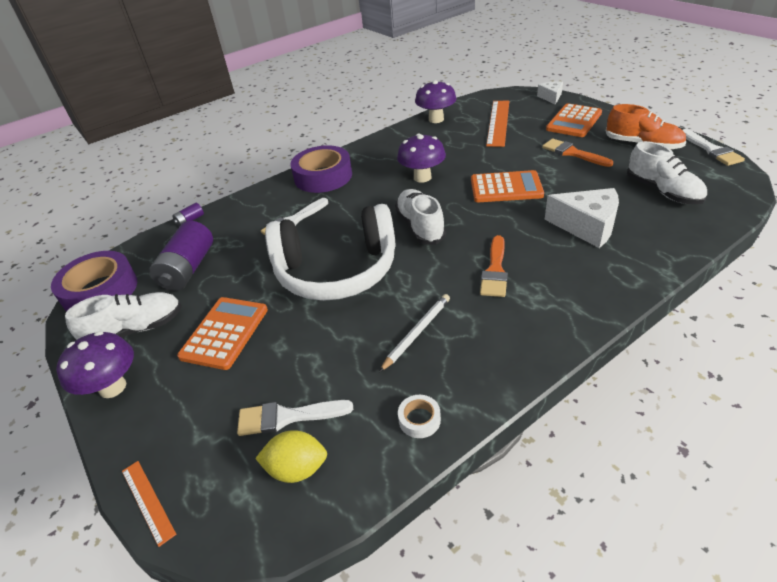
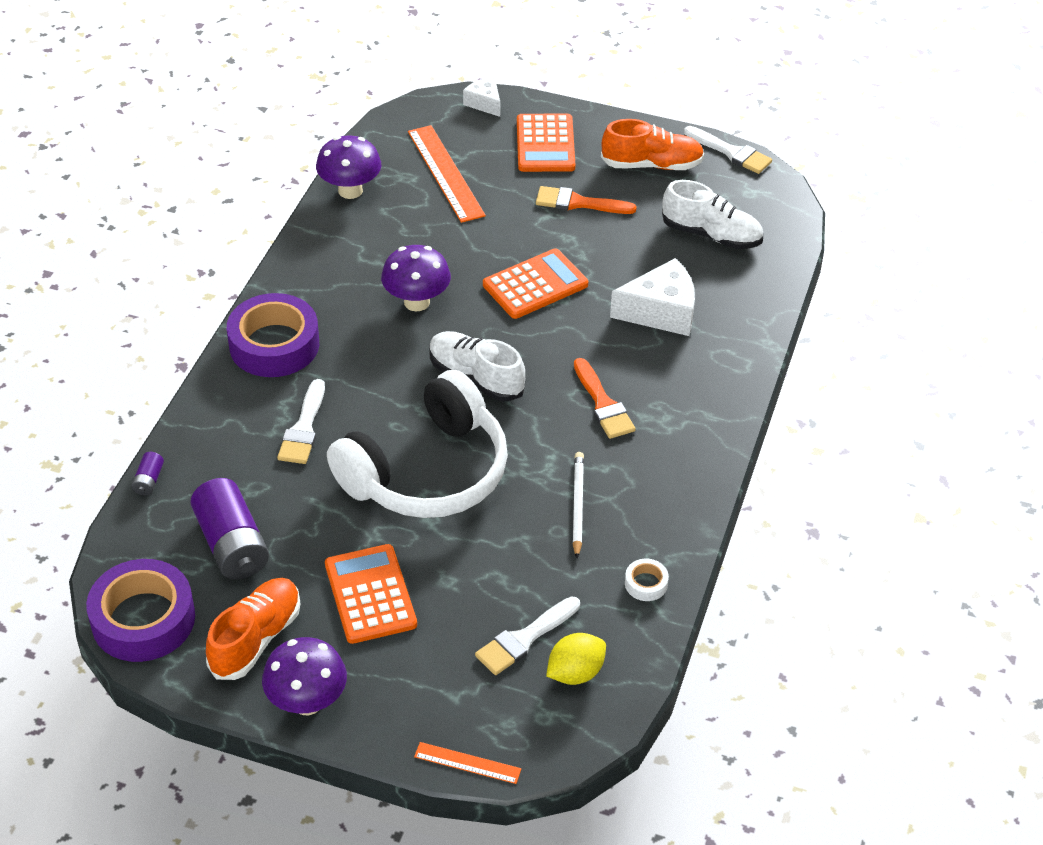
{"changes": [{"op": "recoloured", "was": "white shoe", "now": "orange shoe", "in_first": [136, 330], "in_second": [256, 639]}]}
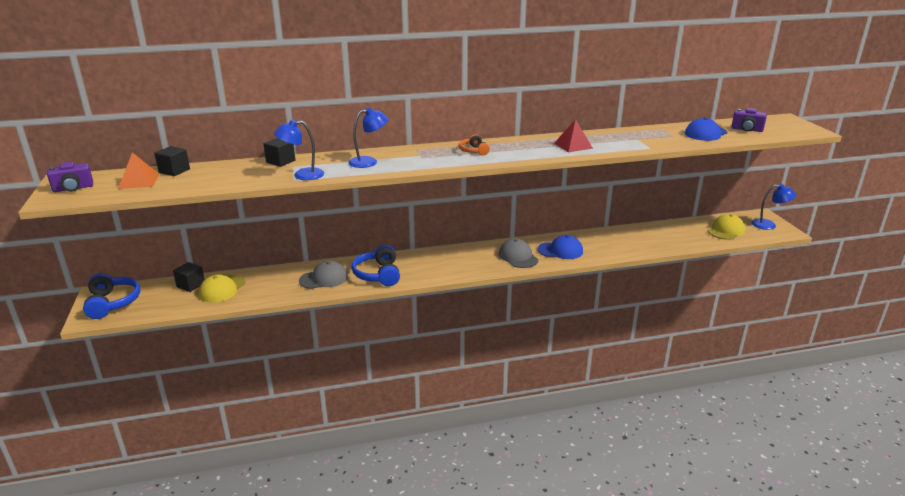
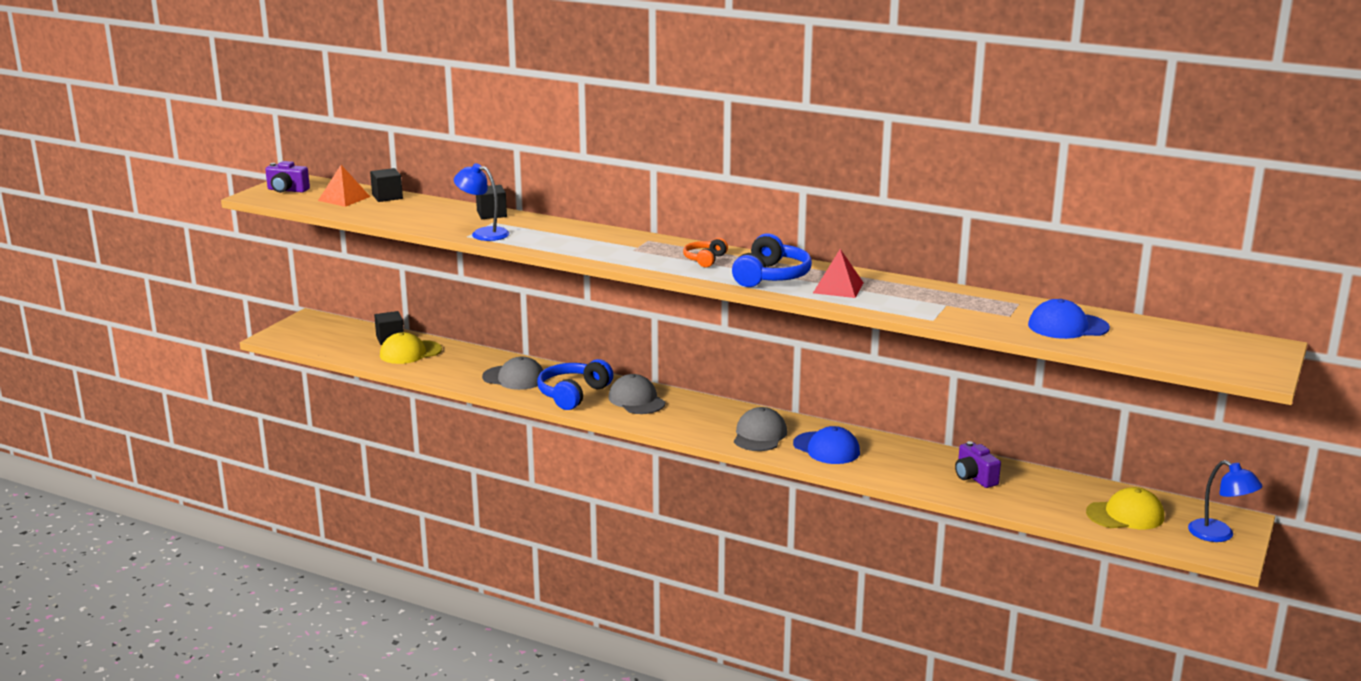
{"changes": [{"op": "added", "now": "grey cap", "in_second": [636, 400]}, {"op": "moved", "was": "blue headphones", "in_first": [112, 303], "in_second": [771, 276]}, {"op": "moved", "was": "purple camera", "in_first": [746, 130], "in_second": [974, 478]}, {"op": "removed", "was": "blue lamp", "in_first": [369, 162]}]}
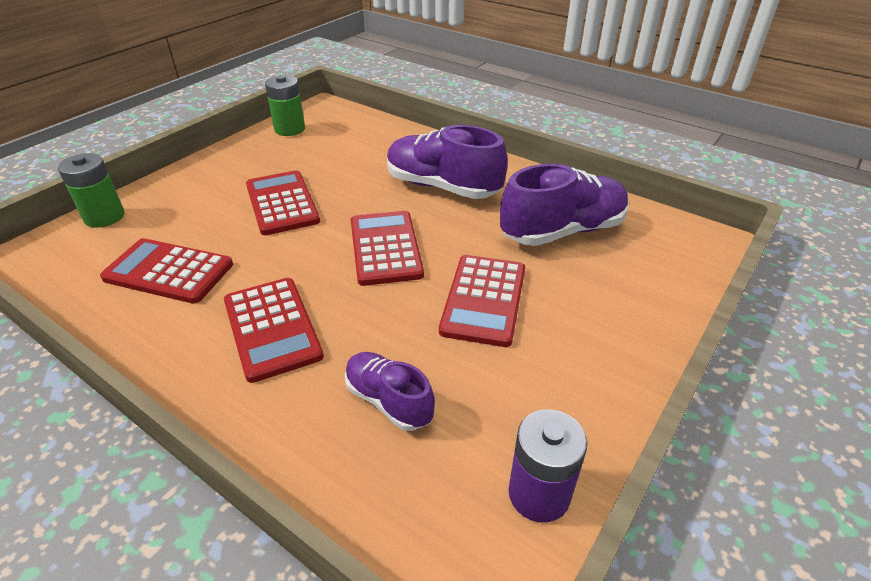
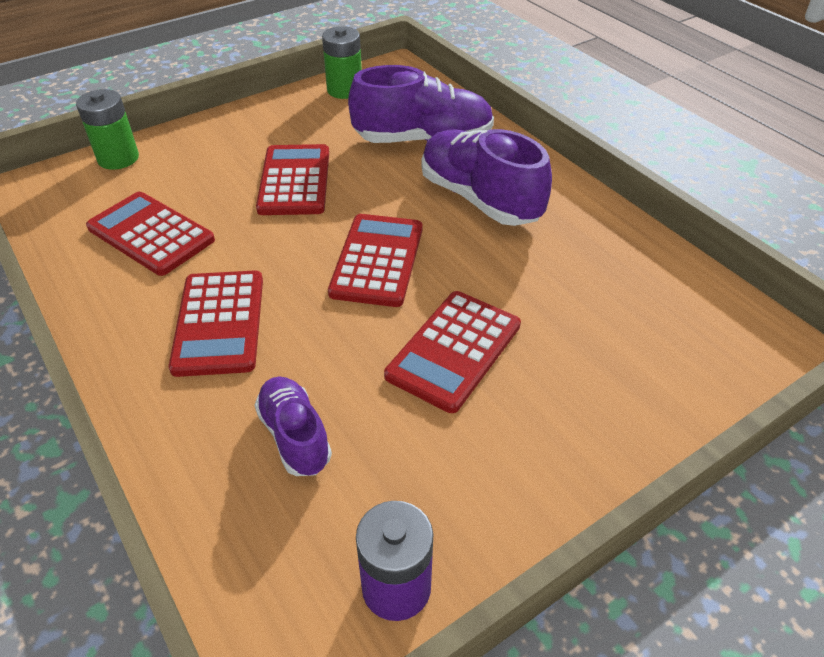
{"changes": [{"op": "moved", "was": "purple shoe", "in_first": [562, 231], "in_second": [423, 140]}]}
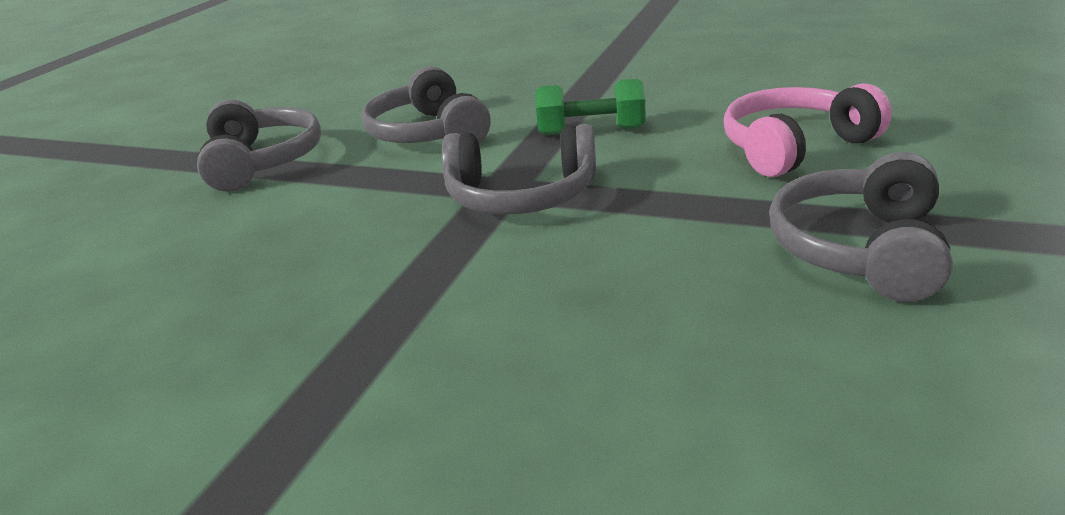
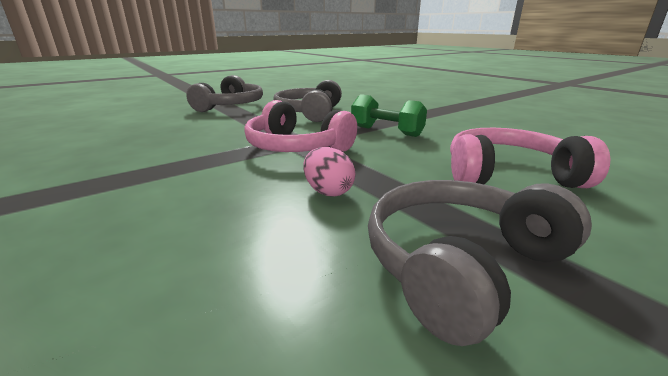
{"changes": [{"op": "recoloured", "was": "grey headphones", "now": "pink headphones", "in_first": [521, 196], "in_second": [296, 147]}, {"op": "added", "now": "pink egg", "in_second": [328, 191]}]}
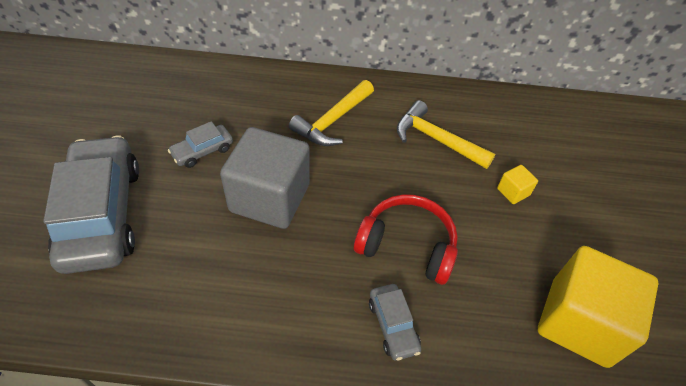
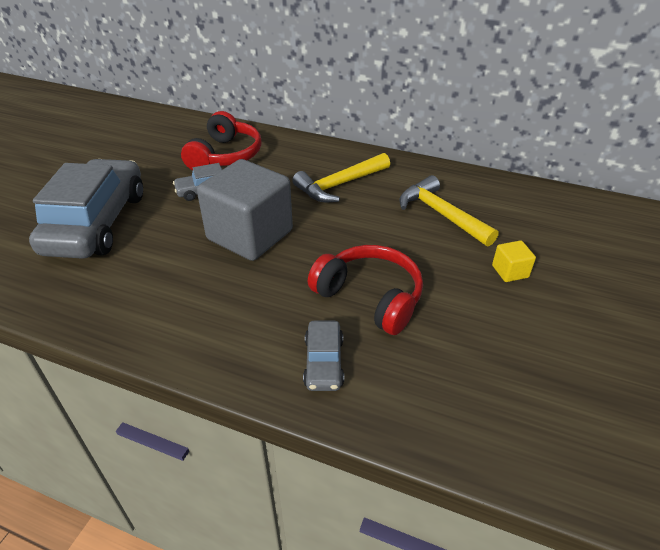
{"changes": [{"op": "added", "now": "red headphones", "in_second": [225, 155]}, {"op": "removed", "was": "yellow cube", "in_first": [579, 322]}]}
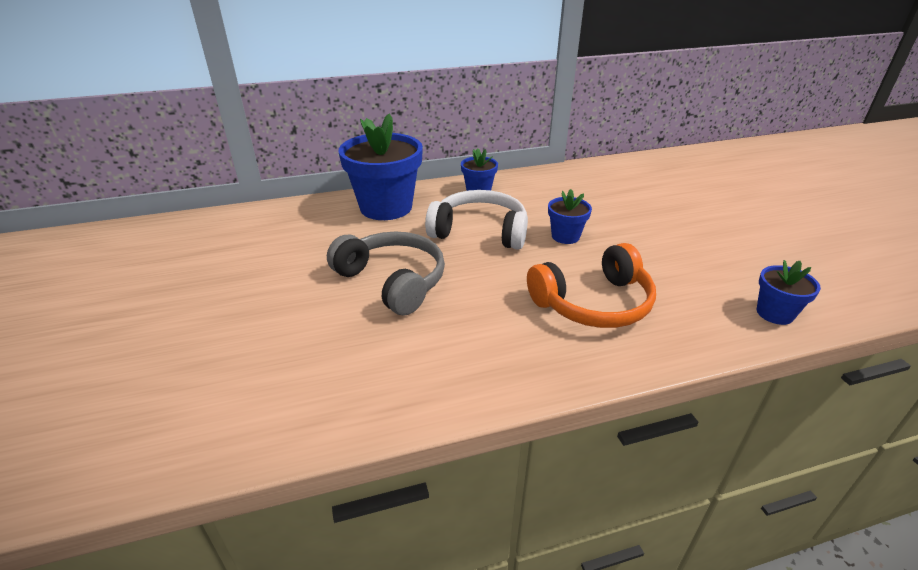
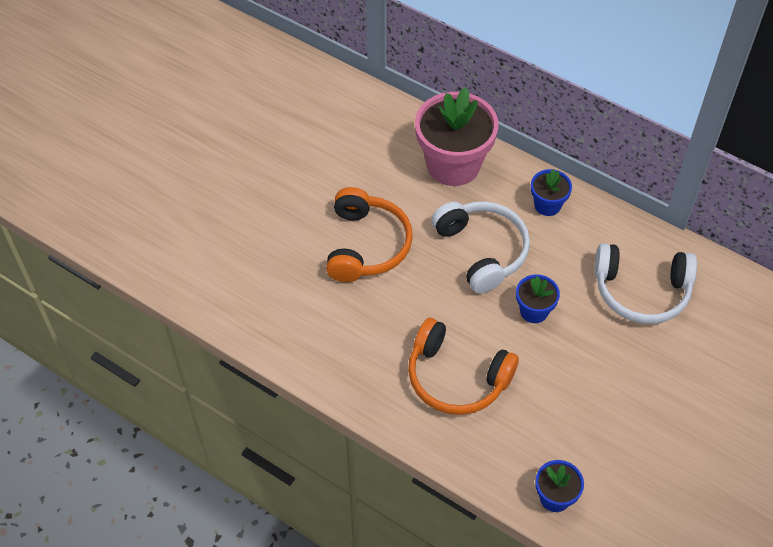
{"changes": [{"op": "recoloured", "was": "grey headphones", "now": "orange headphones", "in_first": [392, 281], "in_second": [366, 245]}, {"op": "recoloured", "was": "blue flower pot", "now": "pink flower pot", "in_first": [386, 207], "in_second": [453, 165]}, {"op": "added", "now": "white headphones", "in_second": [641, 291]}]}
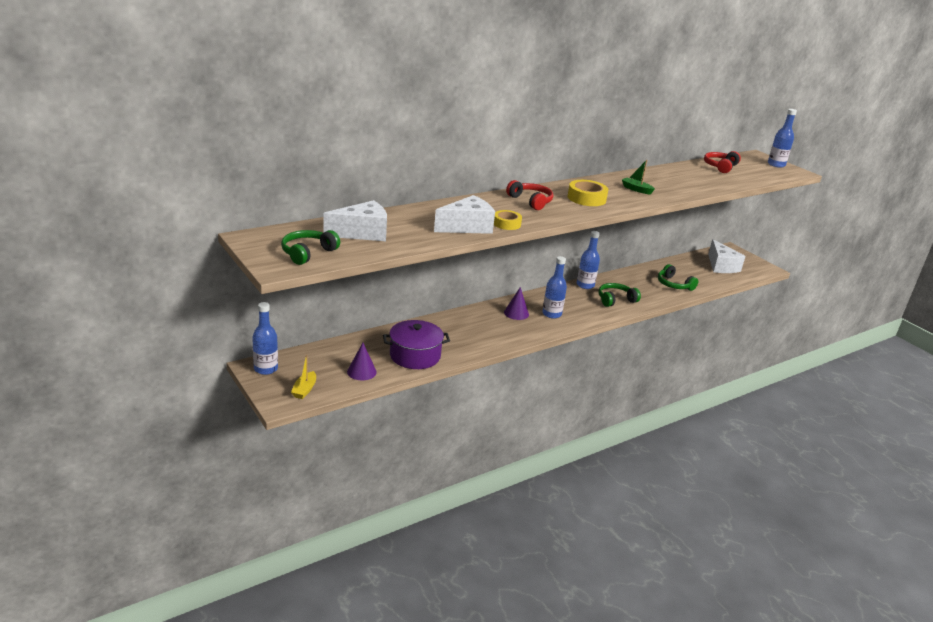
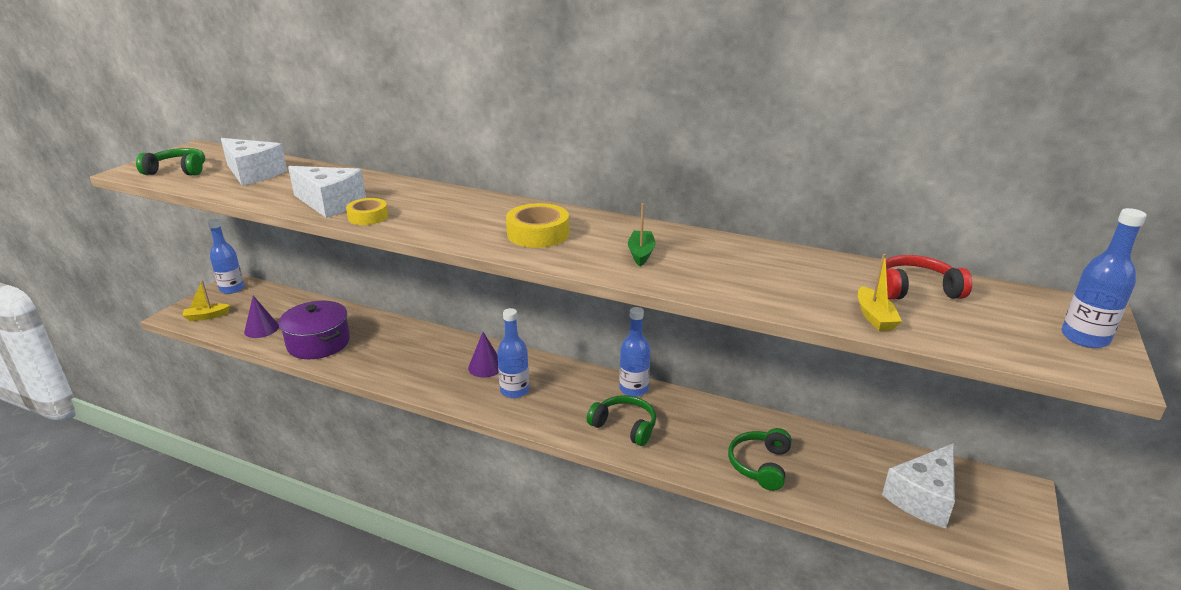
{"changes": [{"op": "added", "now": "yellow boat", "in_second": [874, 317]}, {"op": "removed", "was": "red headphones", "in_first": [530, 201]}]}
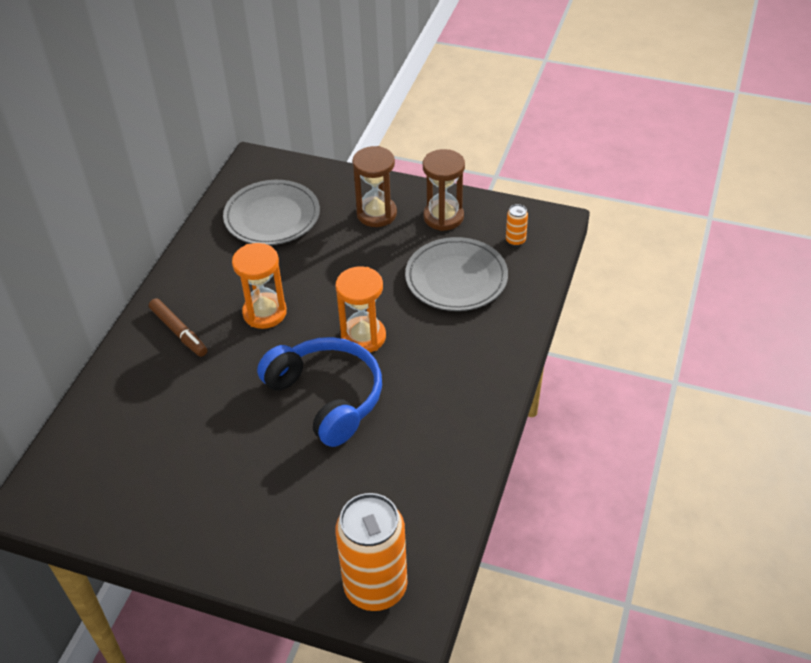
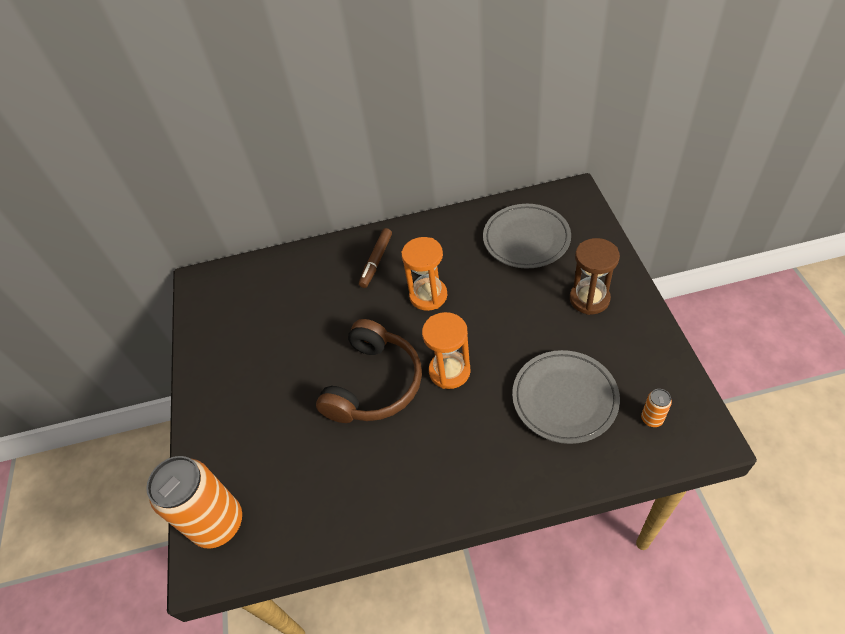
{"changes": [{"op": "recoloured", "was": "blue headphones", "now": "brown headphones", "in_first": [327, 397], "in_second": [374, 384]}, {"op": "removed", "was": "brown hourglass", "in_first": [443, 217]}]}
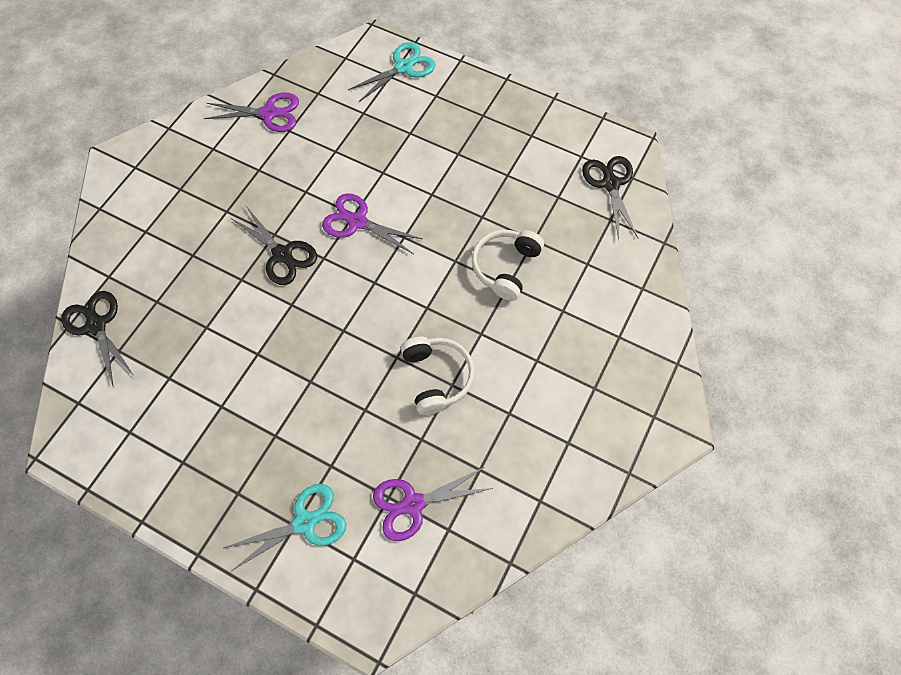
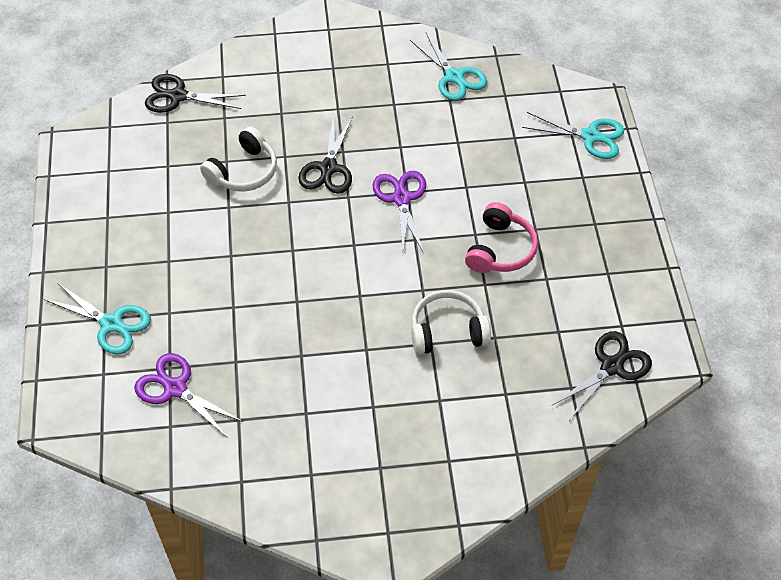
{"changes": [{"op": "turned", "was": "black scissors", "in_first": [96, 325], "in_second": [178, 96], "clockwise": -105}, {"op": "moved", "was": "white headphones", "in_first": [436, 377], "in_second": [243, 171]}, {"op": "recoloured", "was": "purple scissors", "now": "turquoise scissors", "in_first": [269, 113], "in_second": [454, 77]}, {"op": "added", "now": "pink headphones", "in_second": [500, 249]}]}
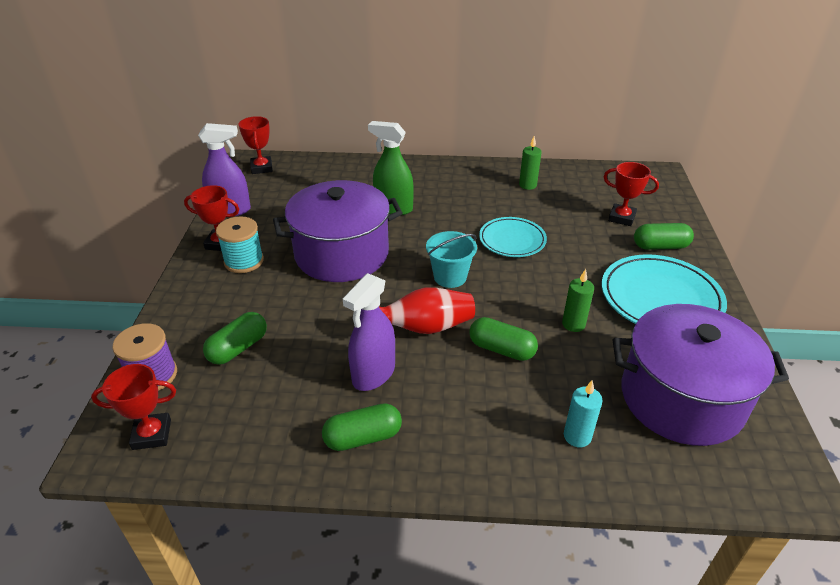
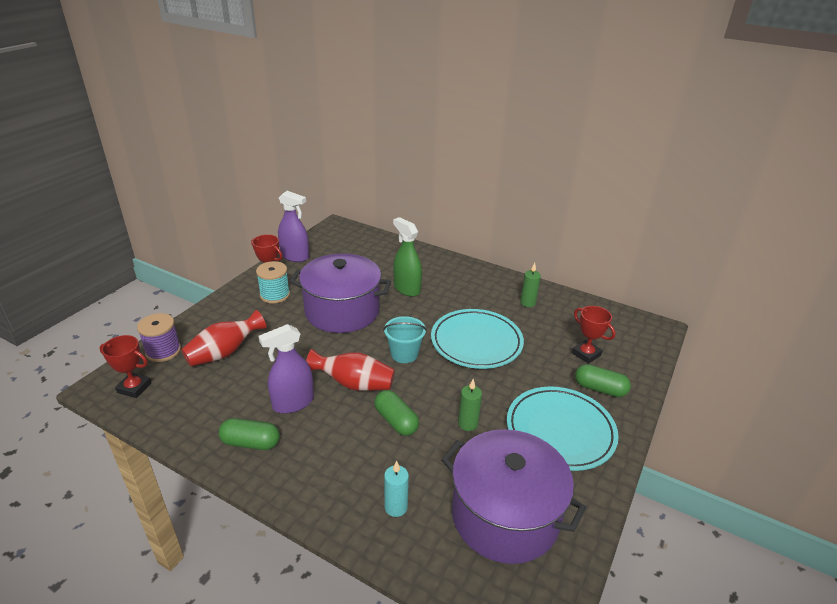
{"changes": [{"op": "replaced", "was": "green capsule", "now": "red vase", "in_first": [238, 348], "in_second": [224, 352]}, {"op": "resized", "was": "turquoise plate", "in_first": [512, 240], "in_second": [476, 342], "ratio": 1.59}, {"op": "removed", "was": "red trophy", "in_first": [261, 168]}]}
